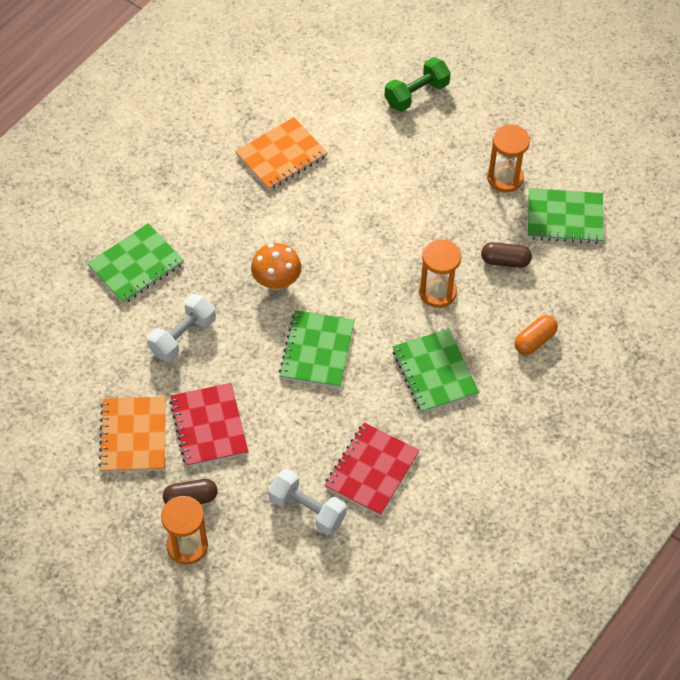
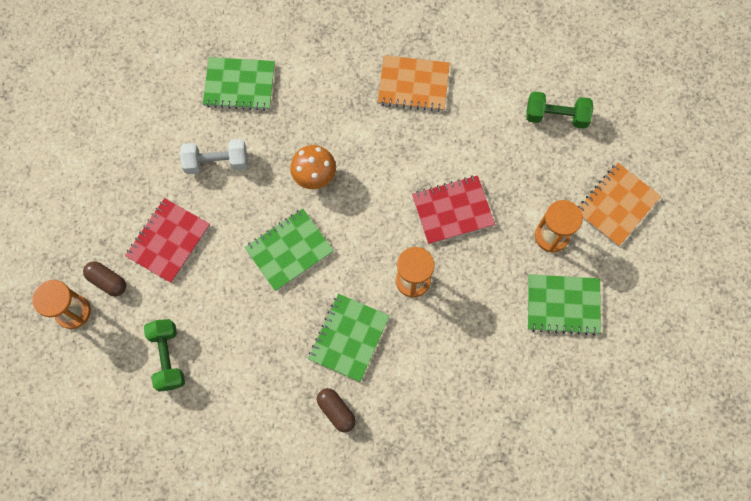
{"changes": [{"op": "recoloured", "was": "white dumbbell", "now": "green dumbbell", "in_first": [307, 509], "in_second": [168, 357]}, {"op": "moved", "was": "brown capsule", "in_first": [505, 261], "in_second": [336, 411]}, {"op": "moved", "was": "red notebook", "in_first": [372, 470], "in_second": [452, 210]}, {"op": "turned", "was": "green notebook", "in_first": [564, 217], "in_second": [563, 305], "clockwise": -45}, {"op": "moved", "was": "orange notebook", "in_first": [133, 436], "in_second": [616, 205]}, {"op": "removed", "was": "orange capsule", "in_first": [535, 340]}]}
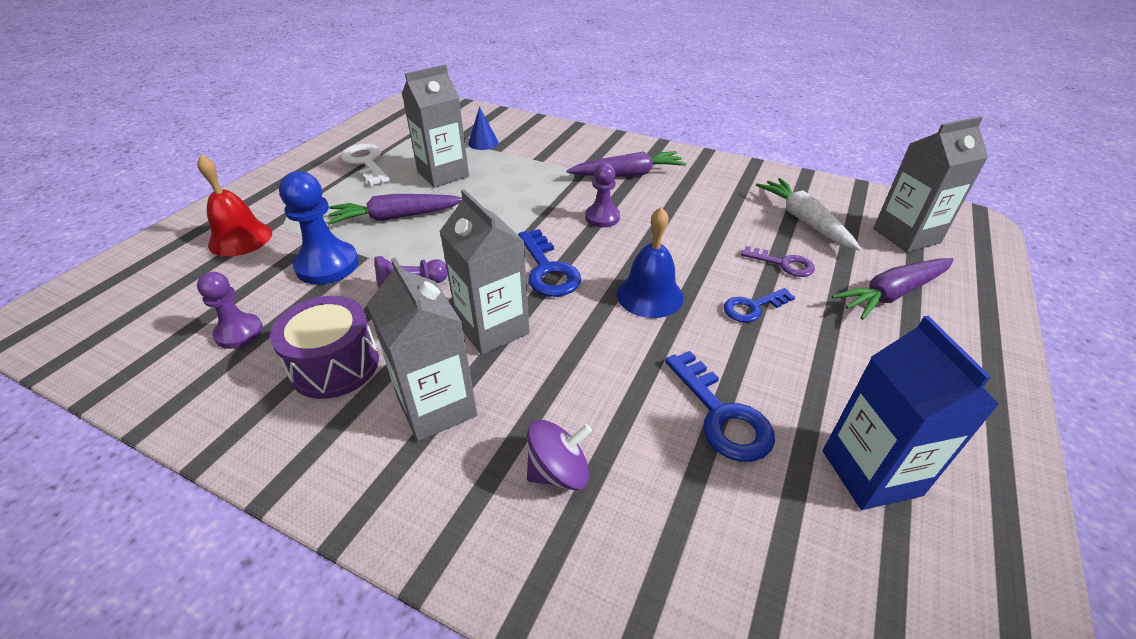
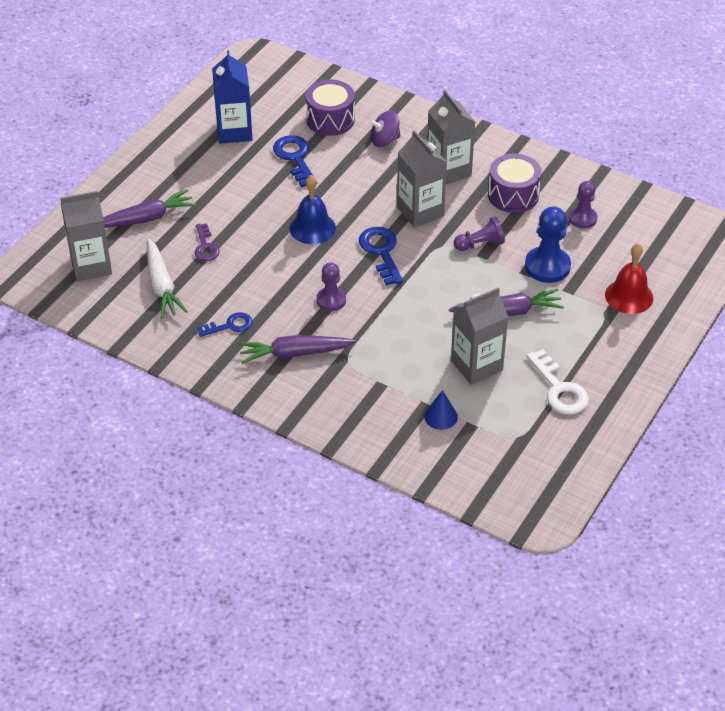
{"changes": [{"op": "turned", "was": "purple key", "in_first": [783, 264], "in_second": [205, 246], "clockwise": -135}, {"op": "moved", "was": "blue key", "in_first": [753, 307], "in_second": [229, 326]}, {"op": "added", "now": "purple drum", "in_second": [330, 119]}]}
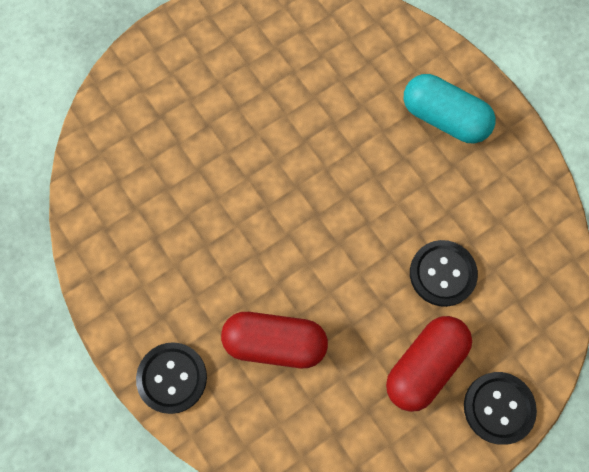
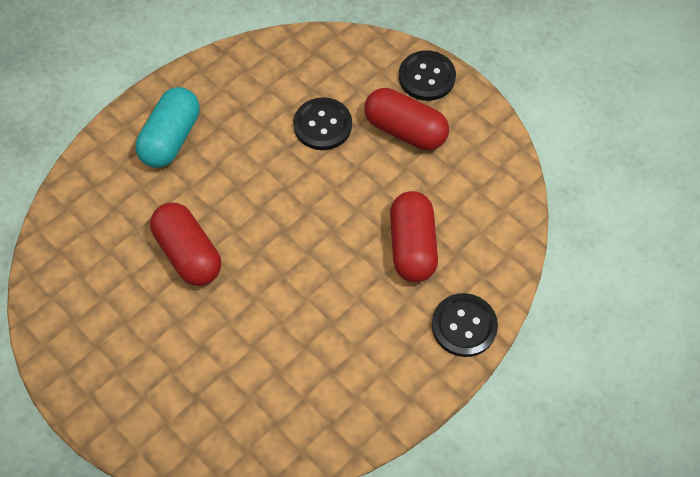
{"changes": [{"op": "added", "now": "red capsule", "in_second": [188, 253]}]}
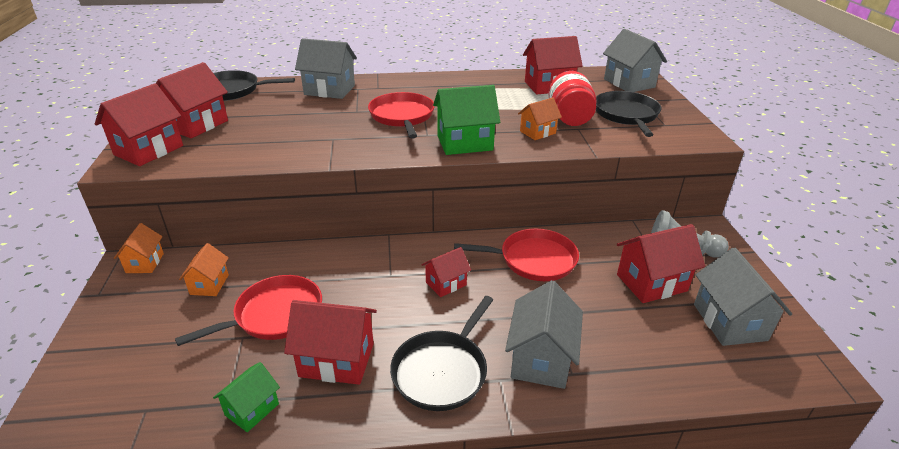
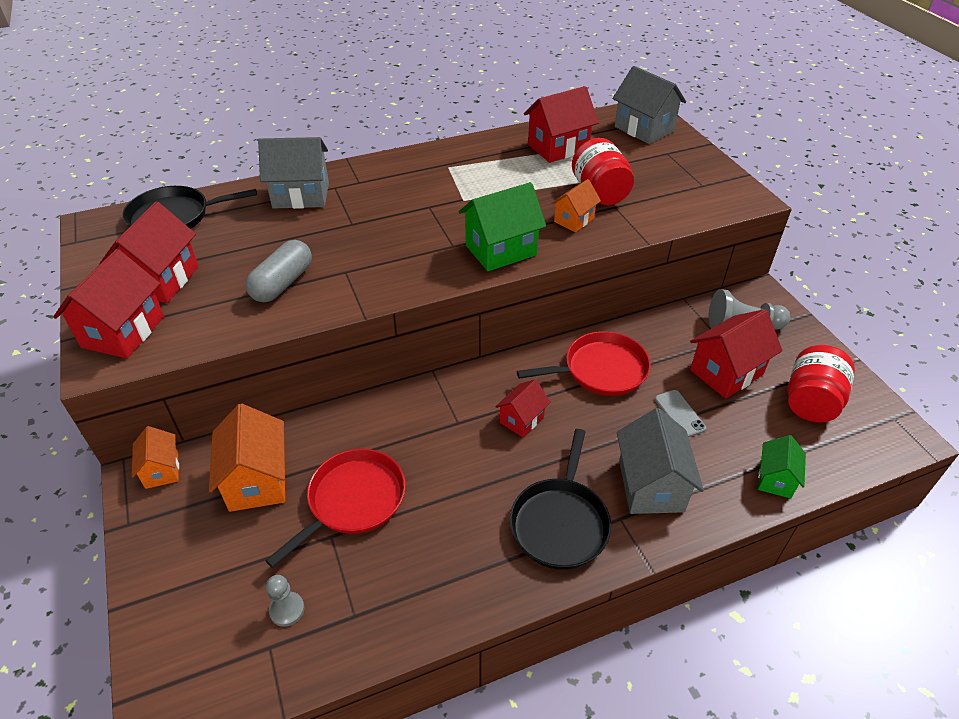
{"changes": [{"op": "resized", "was": "orange house", "in_first": [209, 284], "in_second": [257, 480], "ratio": 1.69}, {"op": "added", "now": "grey capsule", "in_second": [282, 283]}, {"op": "added", "now": "grey pawn", "in_second": [287, 610]}, {"op": "added", "now": "grey phone", "in_second": [679, 414]}, {"op": "moved", "was": "green house", "in_first": [252, 409], "in_second": [775, 479]}, {"op": "replaced", "was": "grey house", "now": "red jar", "in_first": [729, 322], "in_second": [811, 401]}, {"op": "removed", "was": "red house", "in_first": [336, 360]}, {"op": "removed", "was": "red pan", "in_first": [402, 116]}, {"op": "removed", "was": "black pan", "in_first": [626, 115]}]}
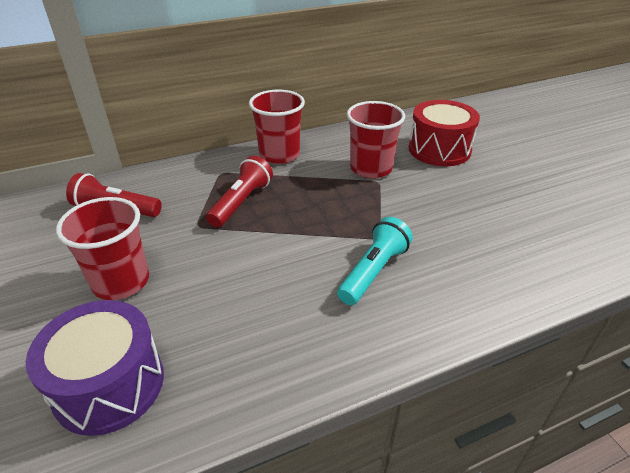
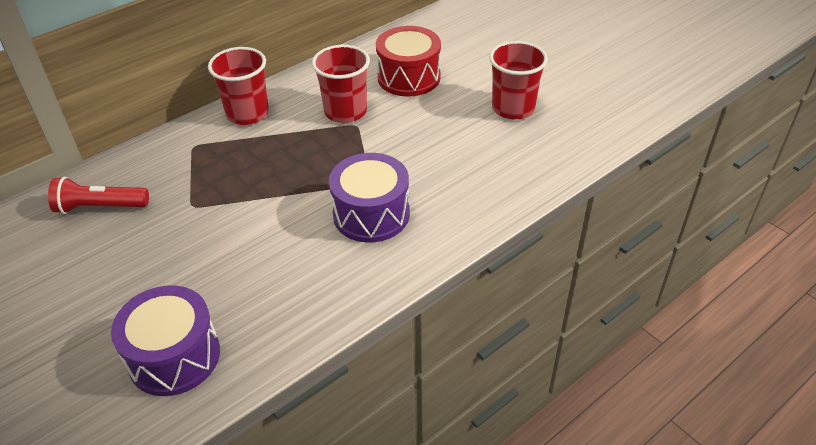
{"changes": [{"op": "replaced", "was": "turquoise flashlight", "now": "purple drum", "in_first": [373, 271], "in_second": [371, 214]}, {"op": "moved", "was": "red cup", "in_first": [121, 281], "in_second": [513, 108]}, {"op": "removed", "was": "red flashlight", "in_first": [241, 202]}]}
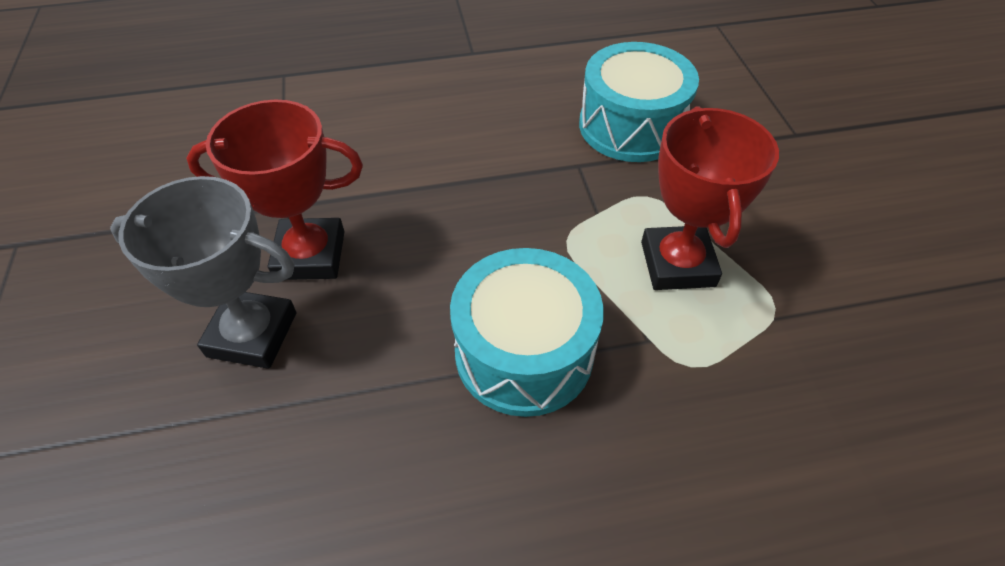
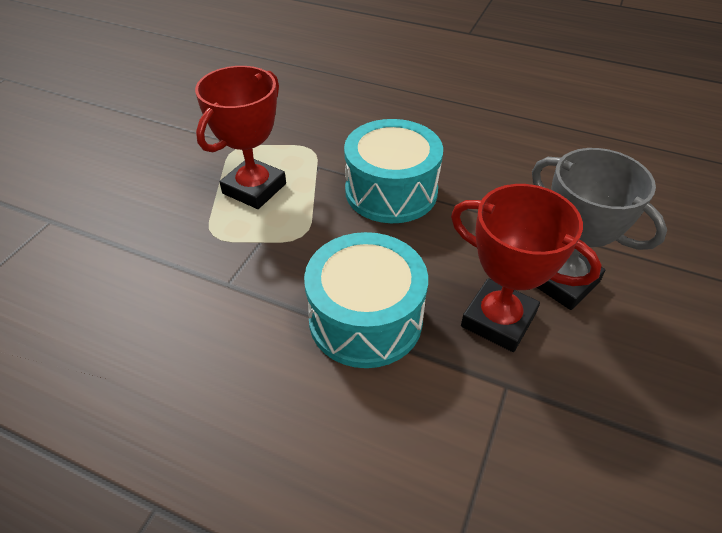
{"changes": [{"op": "moved", "was": "turquoise drum", "in_first": [631, 126], "in_second": [365, 319]}]}
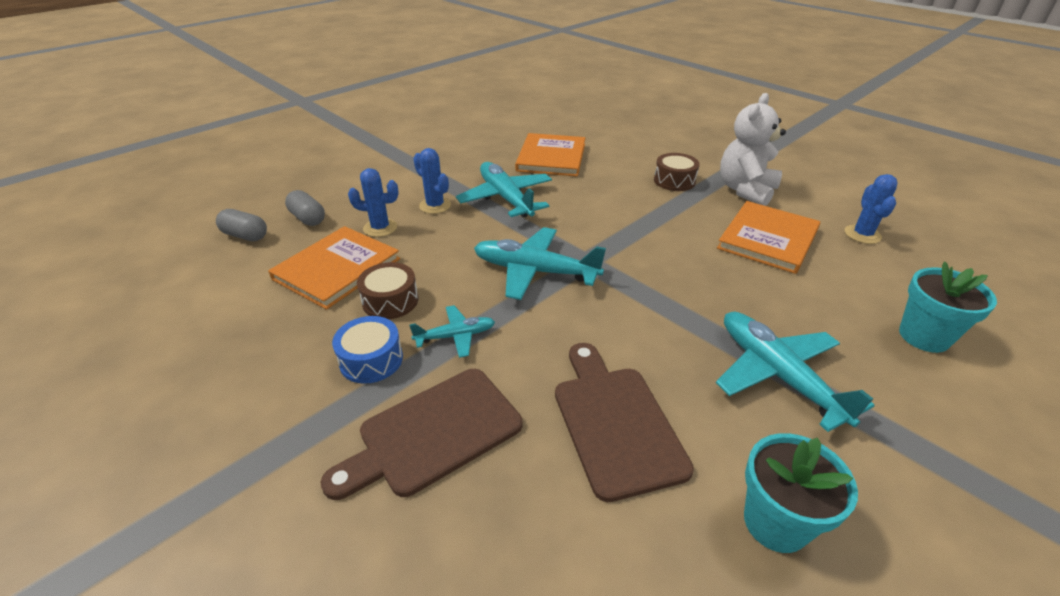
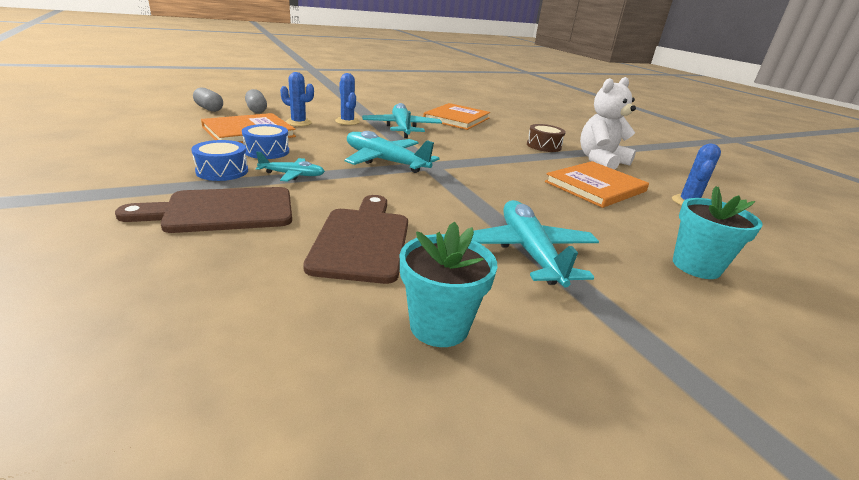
{"changes": [{"op": "recoloured", "was": "brown drum", "now": "blue drum", "in_first": [390, 301], "in_second": [267, 151]}]}
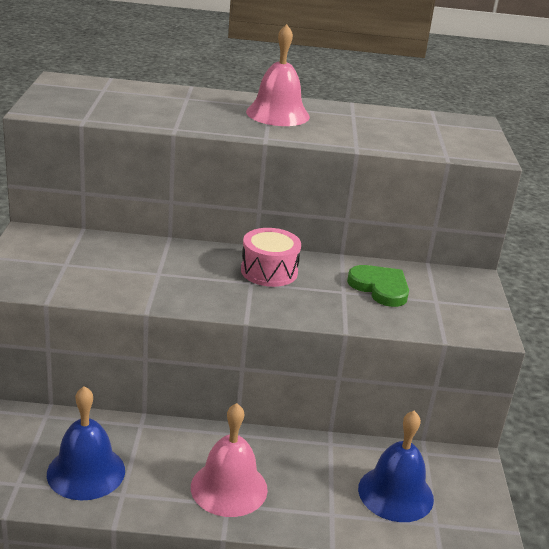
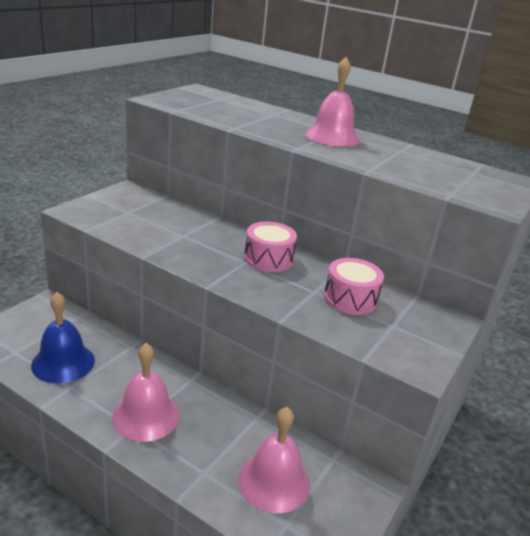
{"changes": [{"op": "recoloured", "was": "blue bell", "now": "pink bell", "in_first": [395, 493], "in_second": [274, 481]}, {"op": "replaced", "was": "green heart", "now": "pink drum", "in_first": [380, 288], "in_second": [350, 299]}]}
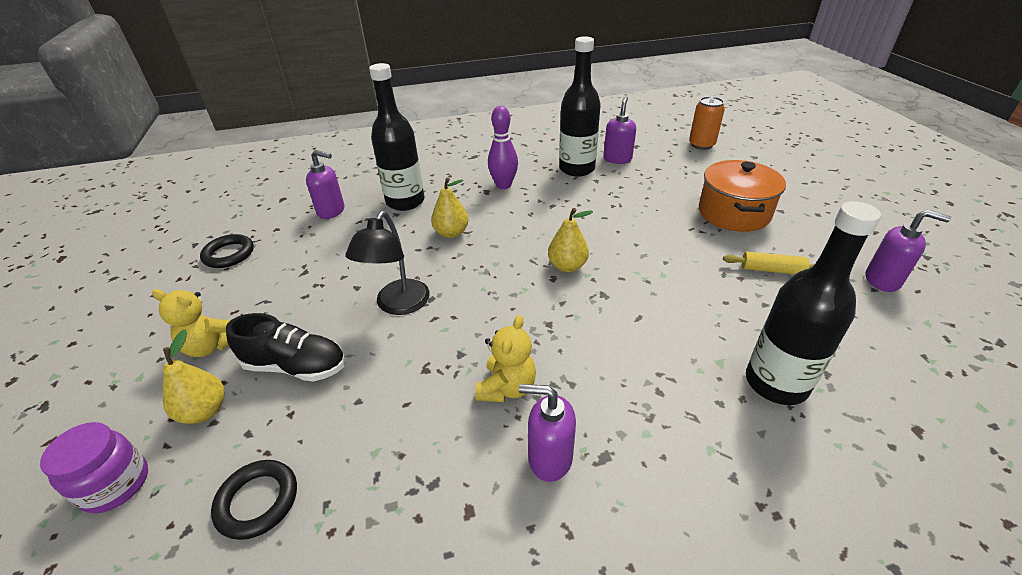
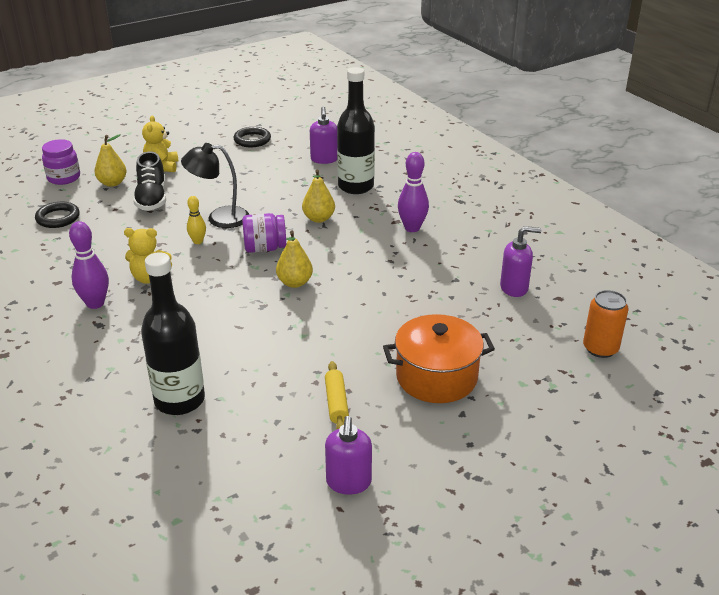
{"changes": [{"op": "replaced", "was": "purple soap dispenser", "now": "purple bowling pin", "in_first": [549, 458], "in_second": [95, 303]}, {"op": "added", "now": "yellow bowling pin", "in_second": [198, 241]}, {"op": "added", "now": "purple jar", "in_second": [265, 248]}, {"op": "removed", "was": "black bottle", "in_first": [577, 169]}]}
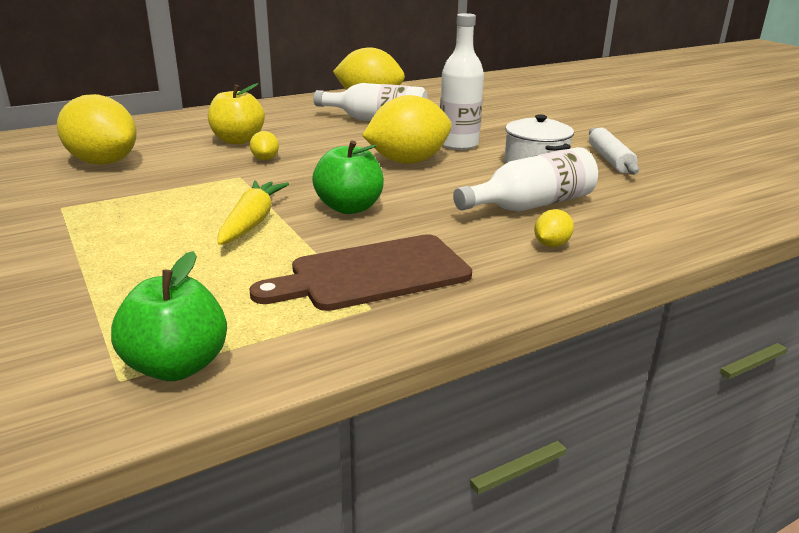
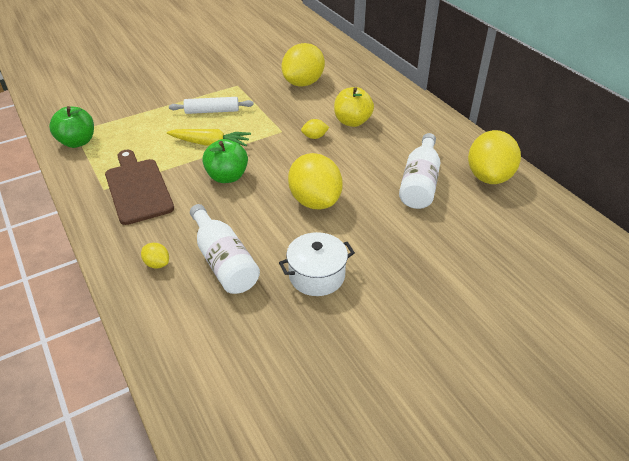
{"changes": [{"op": "moved", "was": "white rolling pin", "in_first": [610, 159], "in_second": [212, 111]}, {"op": "removed", "was": "white bottle", "in_first": [458, 144]}]}
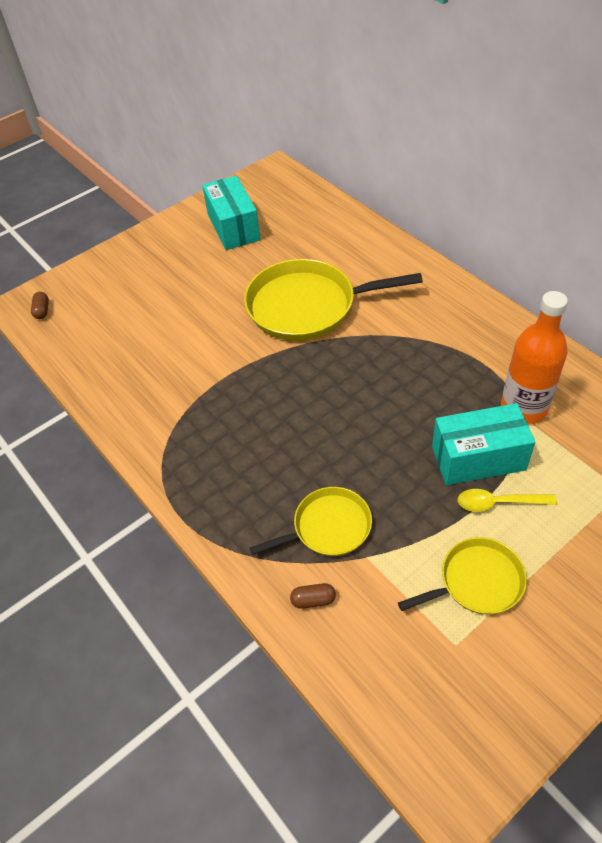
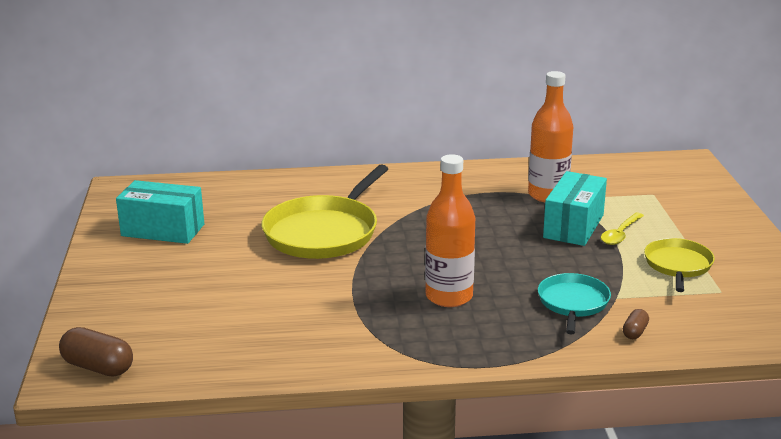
{"changes": [{"op": "resized", "was": "brown capsule", "in_first": [42, 311], "in_second": [98, 367], "ratio": 1.86}, {"op": "added", "now": "orange bottle", "in_second": [449, 296]}, {"op": "recoloured", "was": "yellow pan", "now": "turquoise pan", "in_first": [328, 527], "in_second": [573, 303]}]}
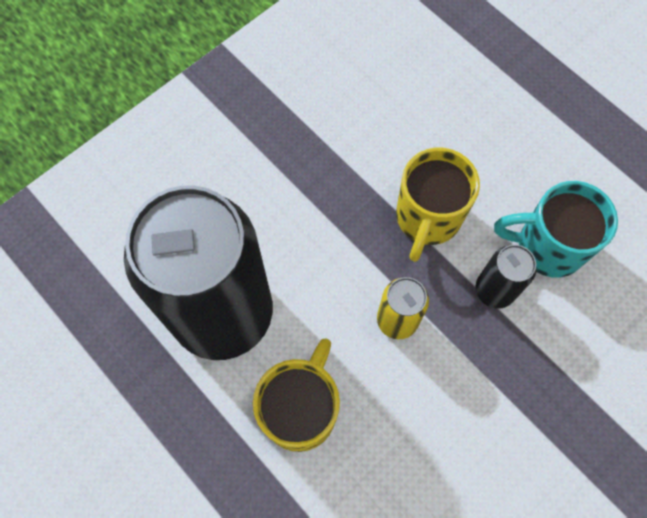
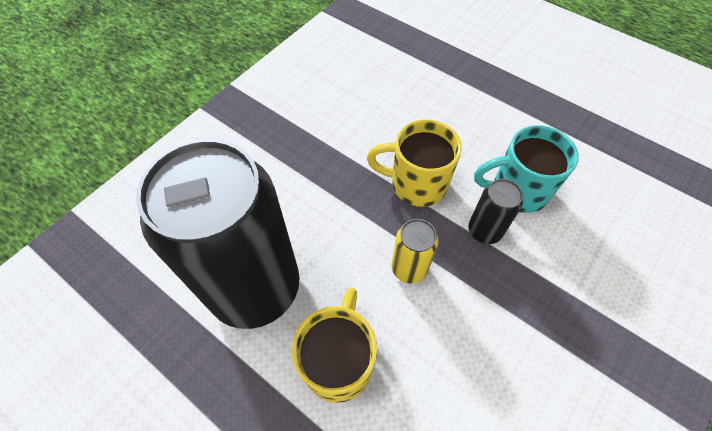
{"changes": [{"op": "turned", "was": "yellow mug", "in_first": [427, 218], "in_second": [416, 184], "clockwise": 90}]}
